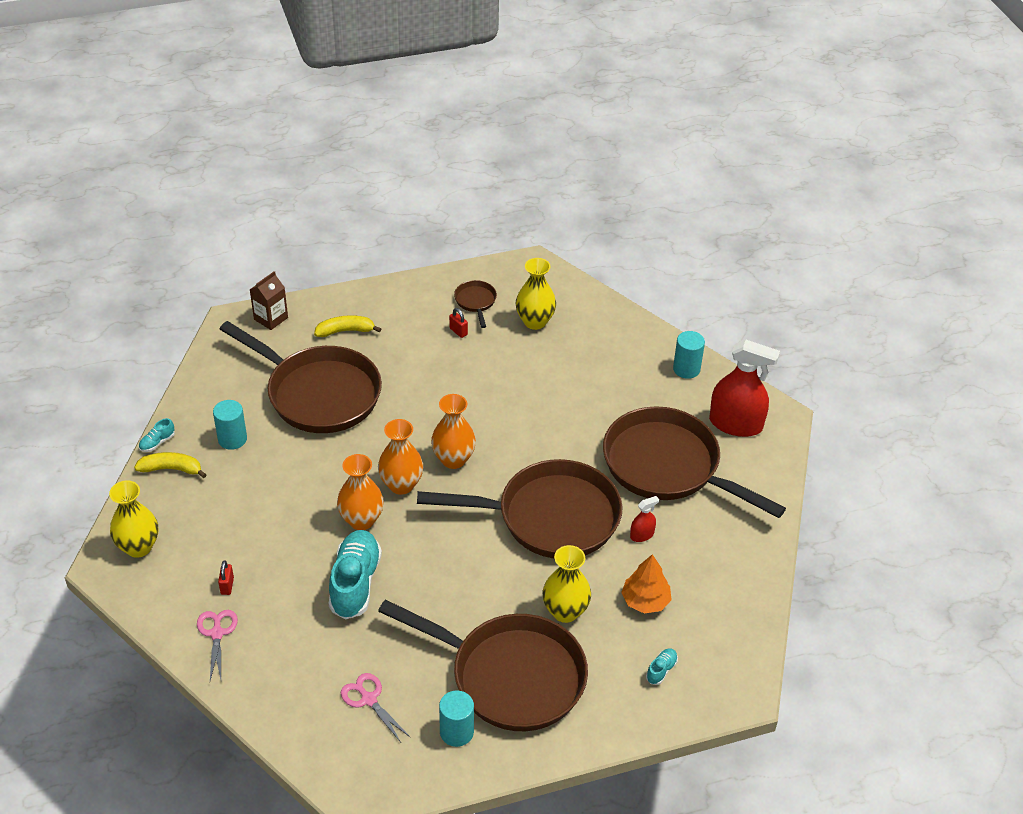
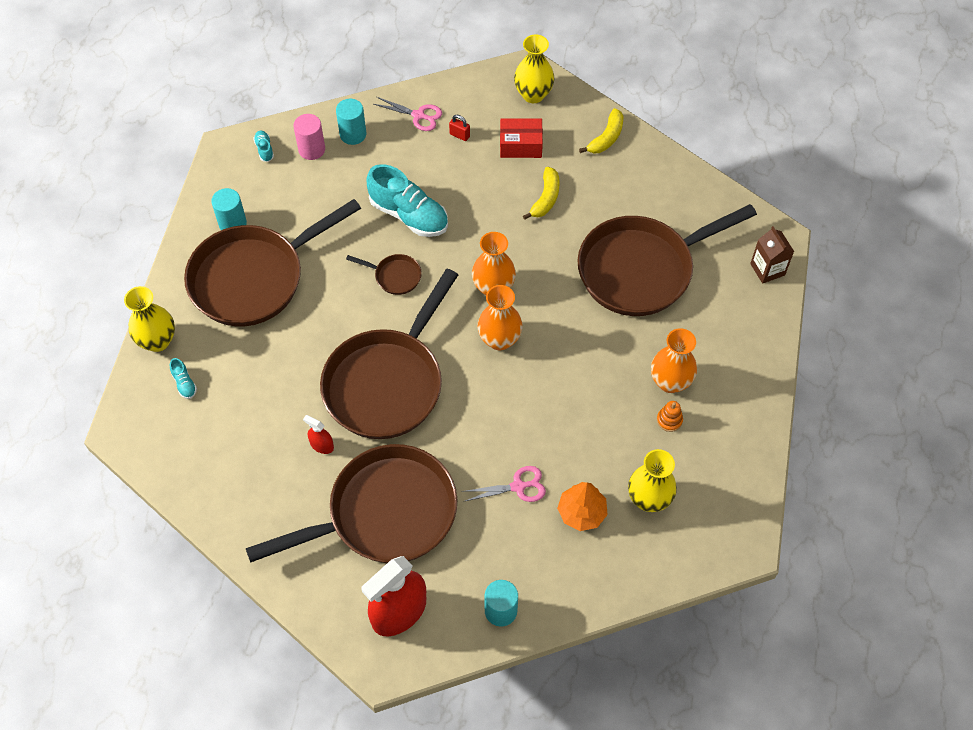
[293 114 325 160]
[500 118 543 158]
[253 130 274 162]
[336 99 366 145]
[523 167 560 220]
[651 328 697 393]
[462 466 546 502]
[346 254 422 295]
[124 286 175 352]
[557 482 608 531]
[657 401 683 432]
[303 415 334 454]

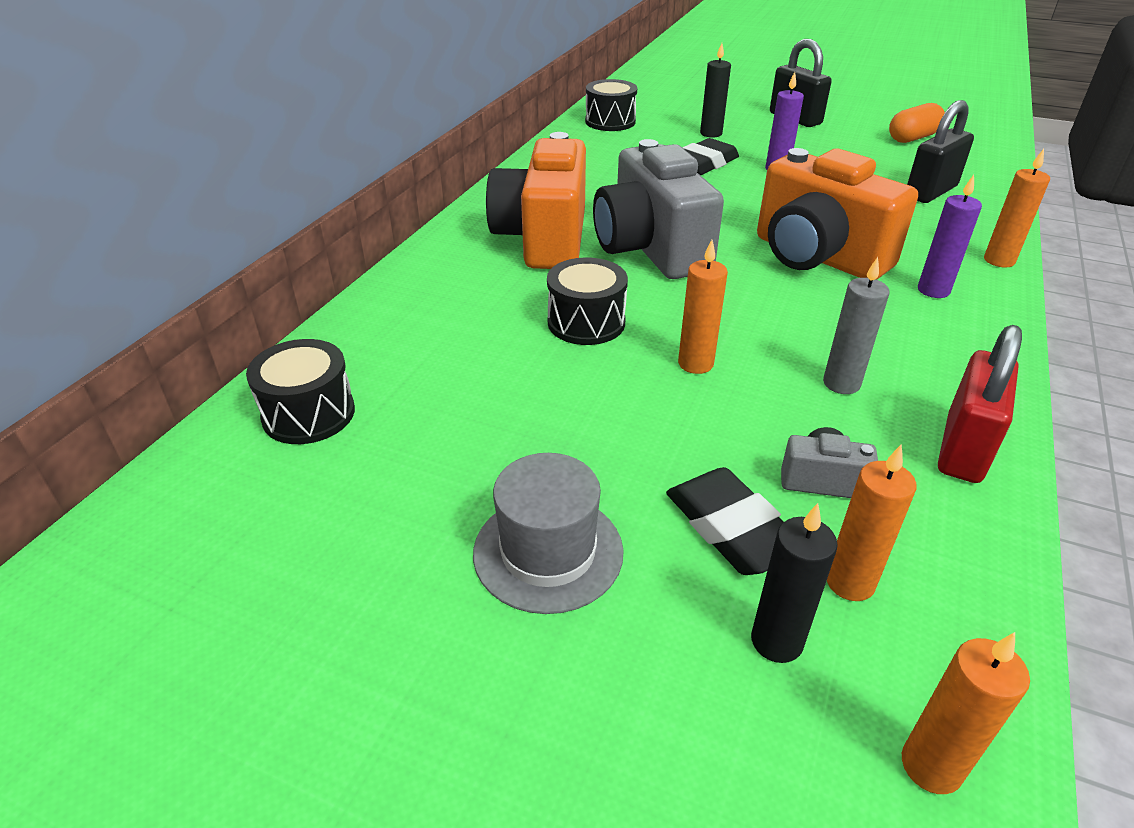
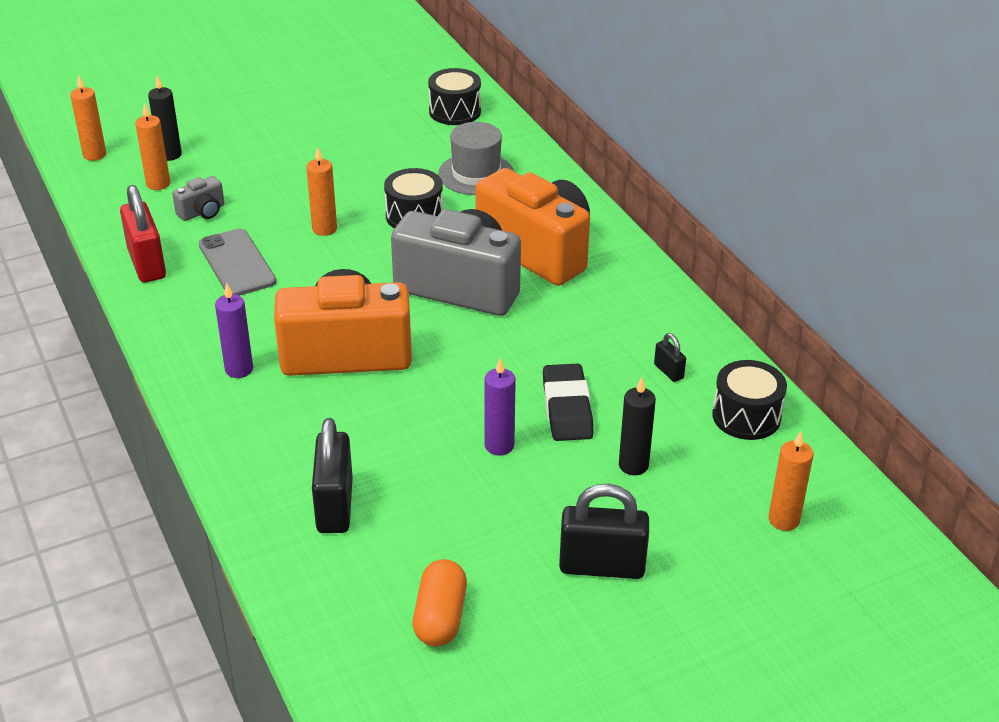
[666 467 783 575] (first image)
[654 333 686 382]
[438 122 514 195]
[768 431 813 531]
[199 229 276 296]

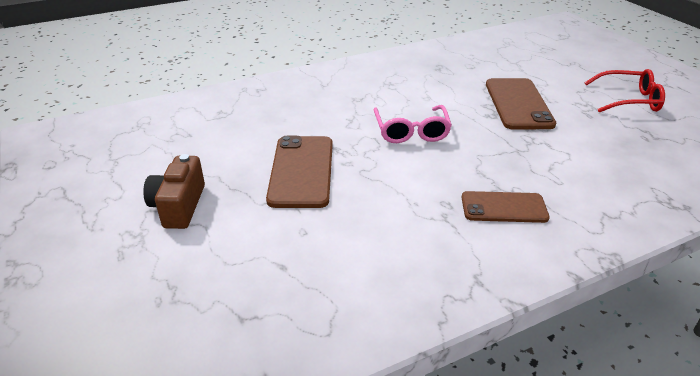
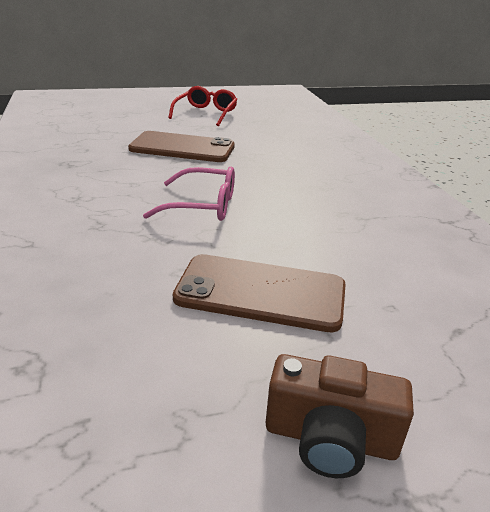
[461 191 550 223] (first image)

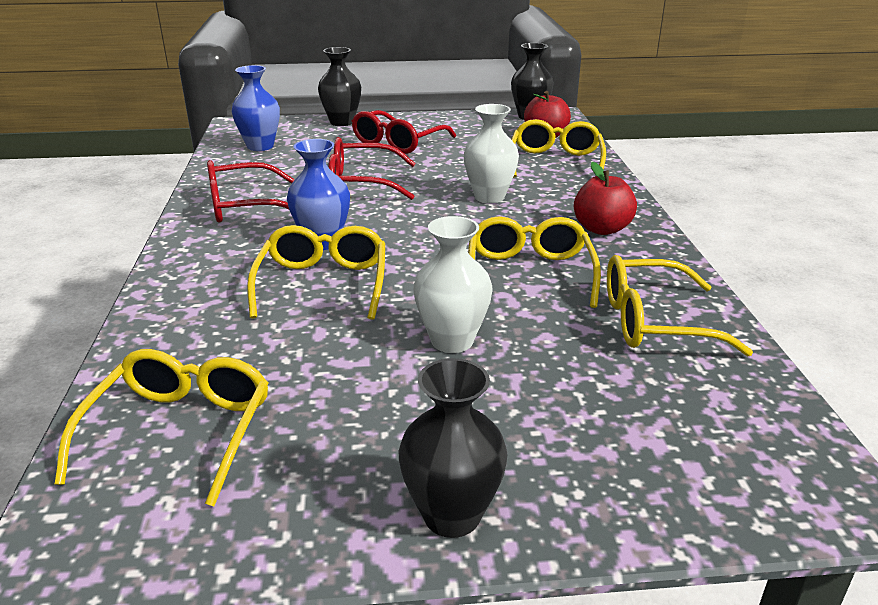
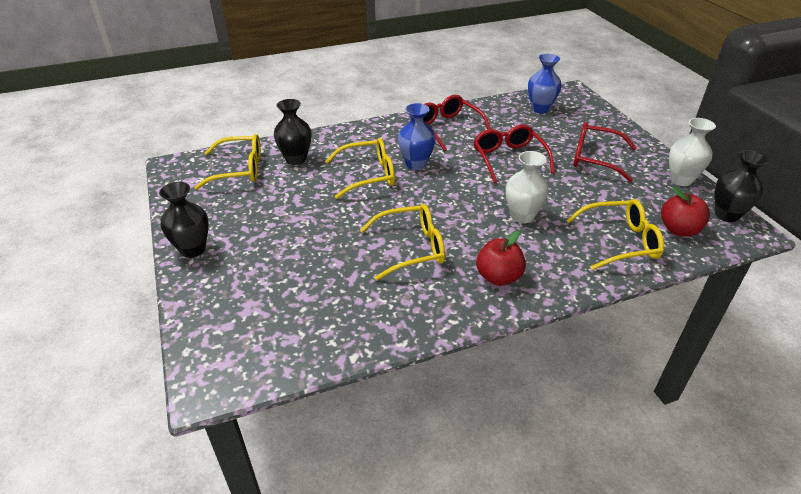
[607 255 753 357] (first image)
[274 99 311 165]
[669 118 716 186]

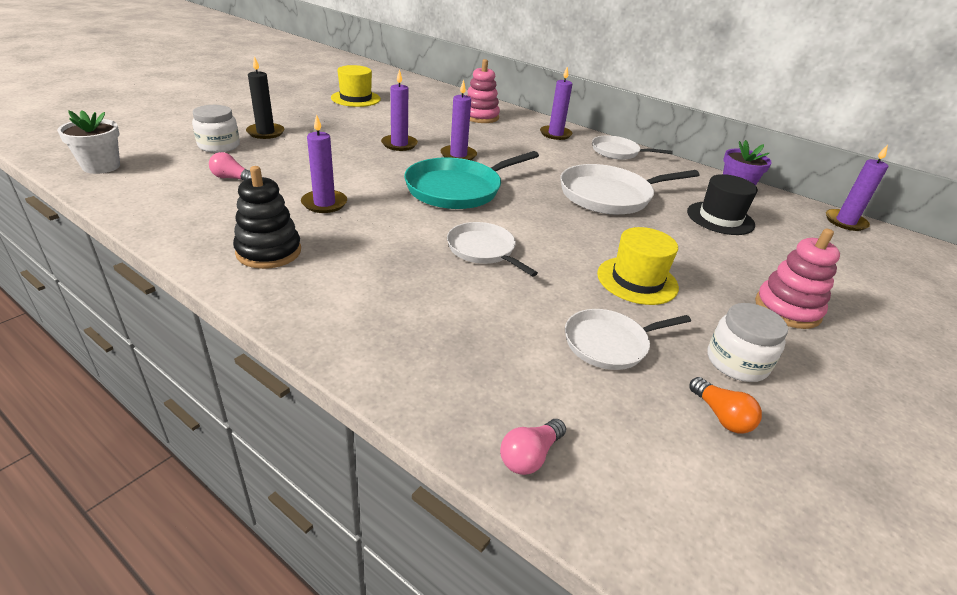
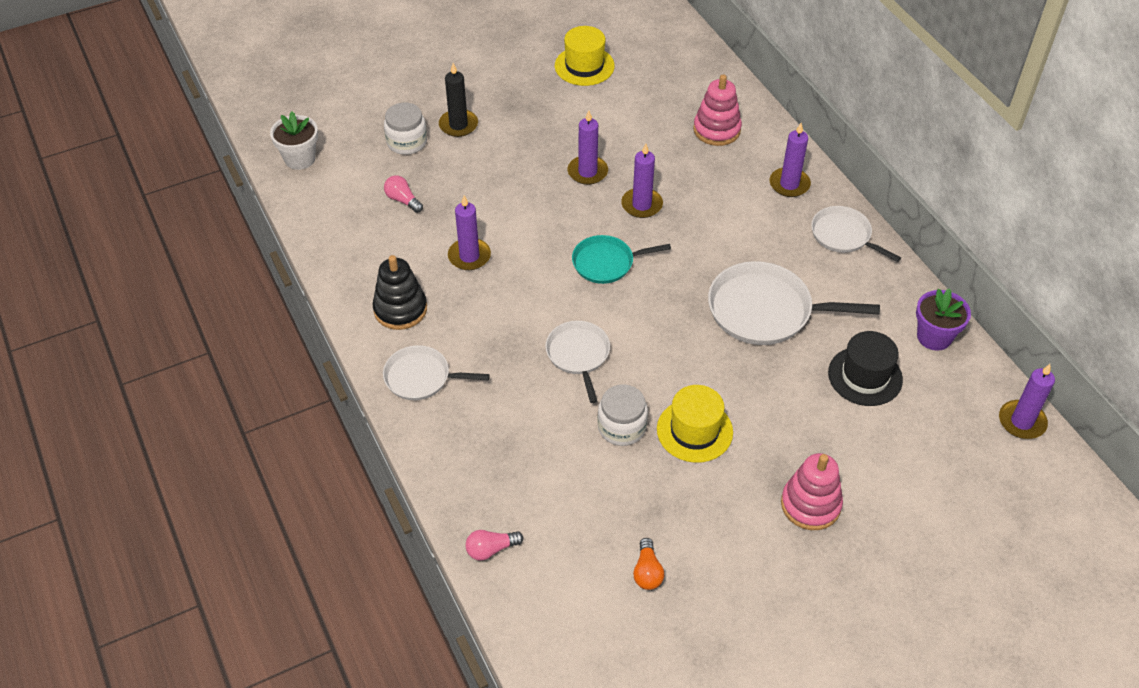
[383 345 490 400]
[597 384 648 446]
[572 235 671 284]

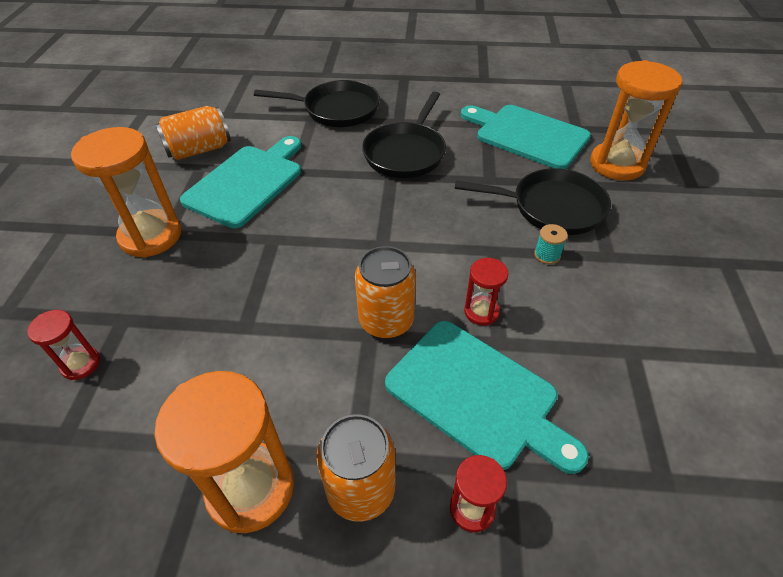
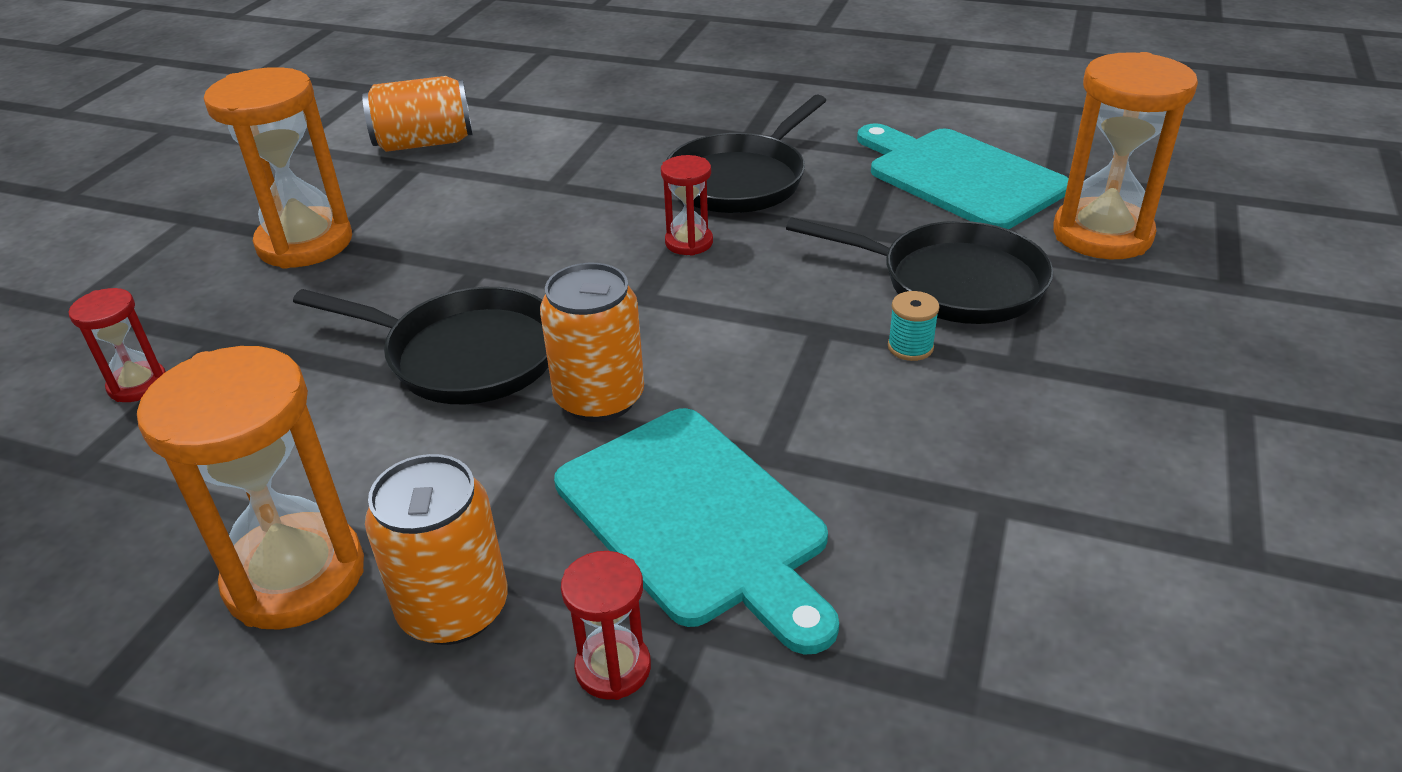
[180 136 301 228] (first image)
[293 287 548 404]
[661 155 713 256]

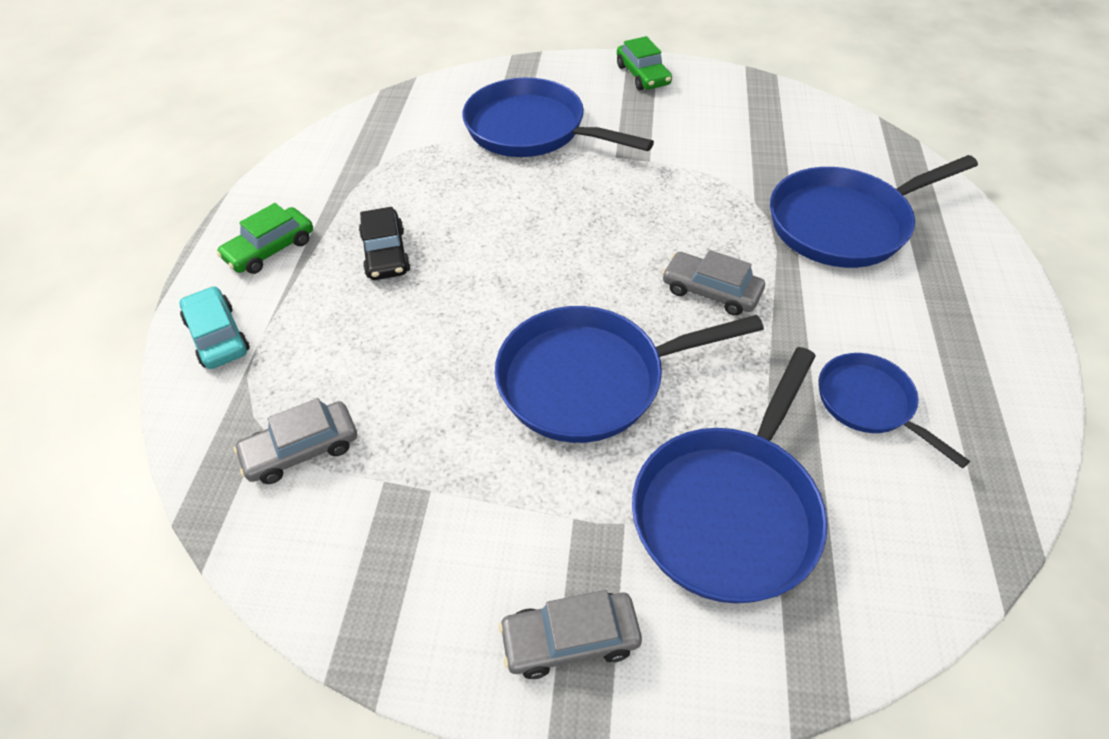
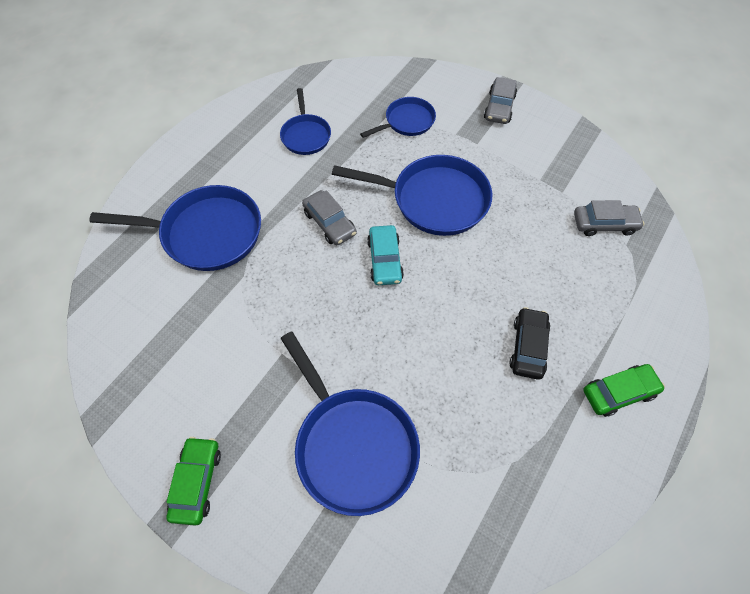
[367 225 404 285]
[484 77 517 124]
[360 97 436 138]

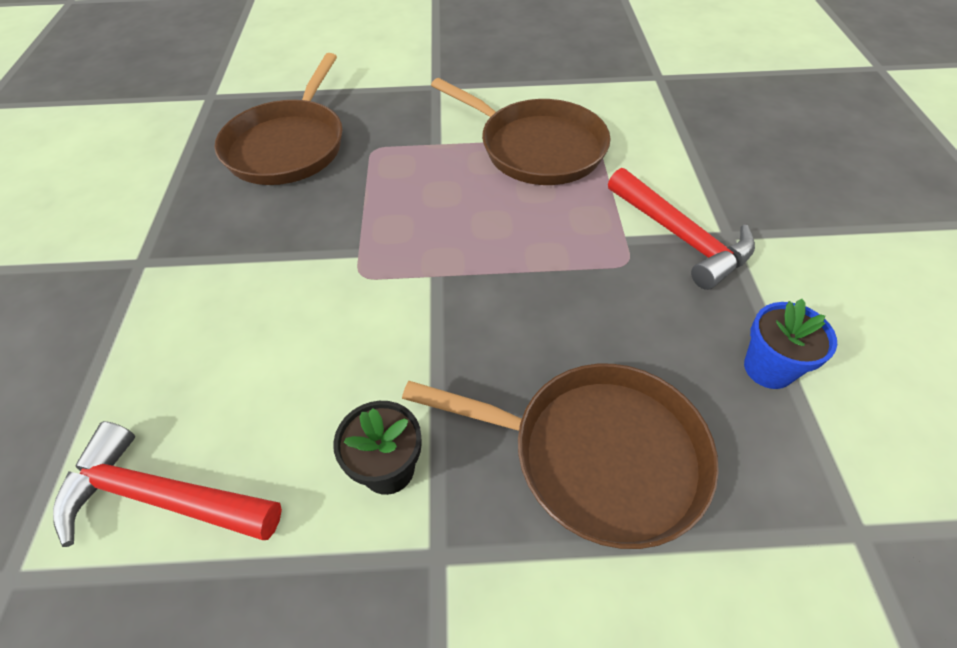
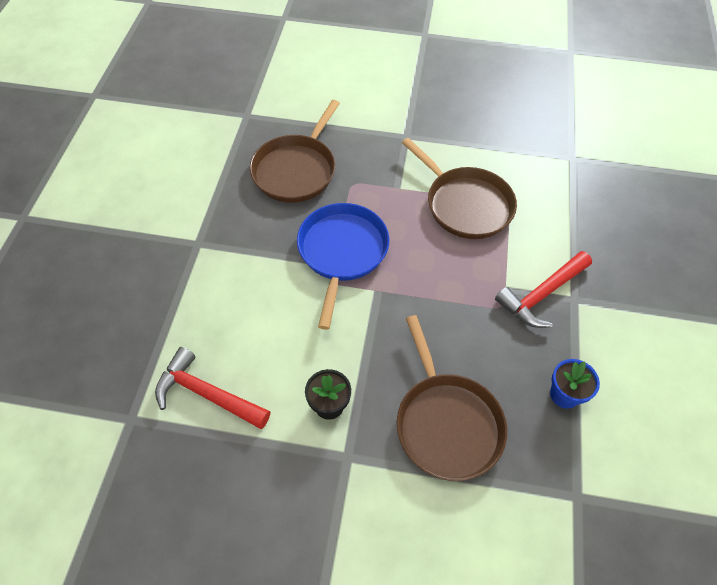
[297 203 390 330]
[397 315 507 481]
[495 251 592 328]

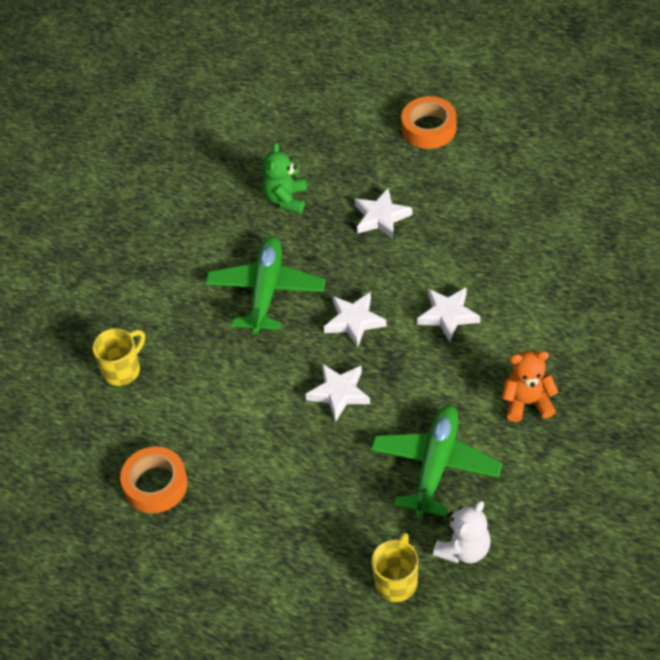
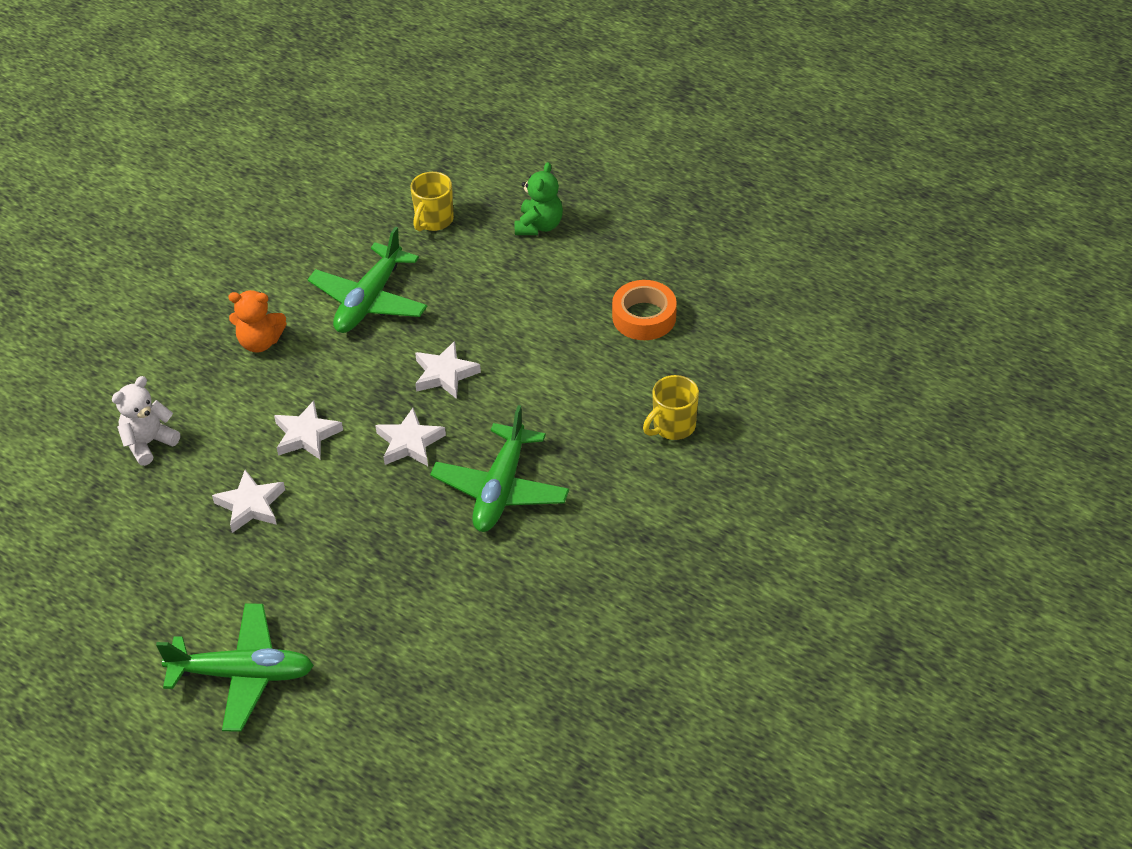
[515 162 563 235]
[212 470 285 533]
[112 376 180 466]
[156 603 314 732]

